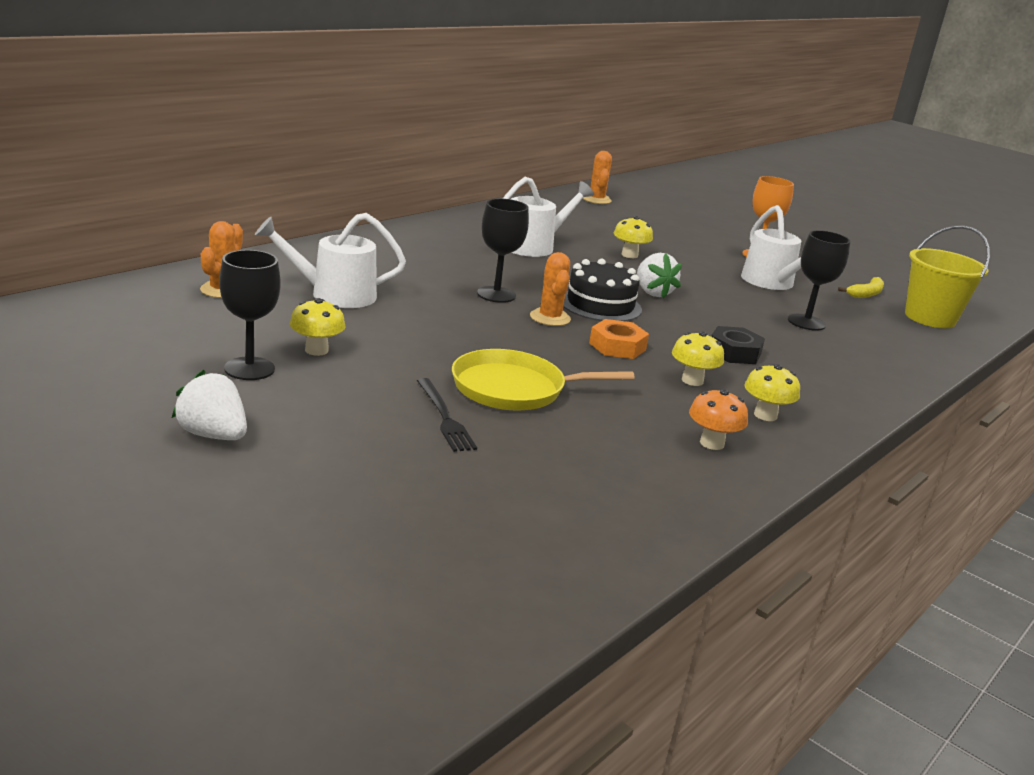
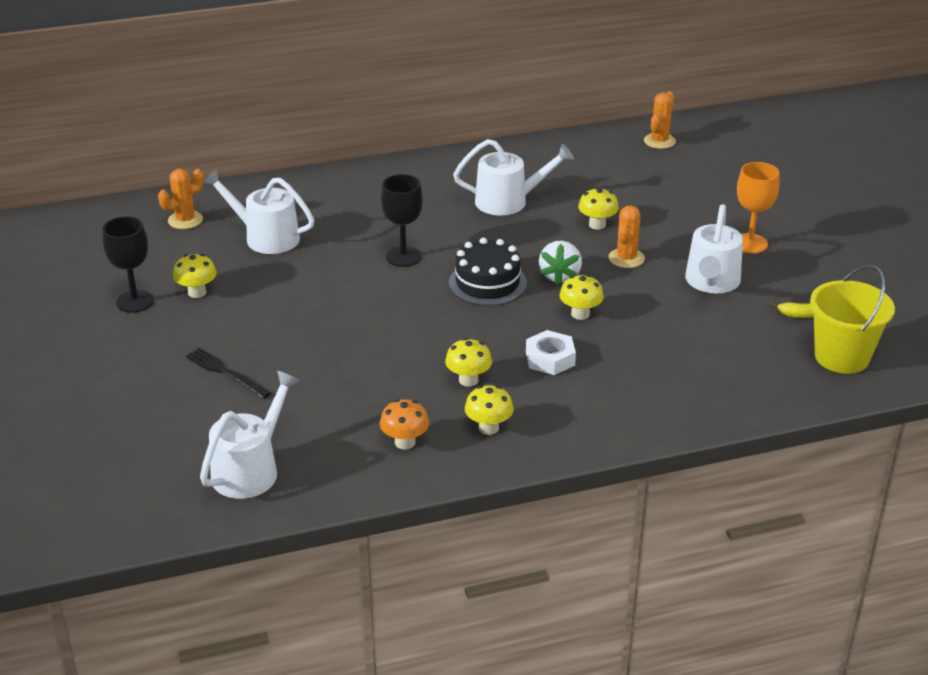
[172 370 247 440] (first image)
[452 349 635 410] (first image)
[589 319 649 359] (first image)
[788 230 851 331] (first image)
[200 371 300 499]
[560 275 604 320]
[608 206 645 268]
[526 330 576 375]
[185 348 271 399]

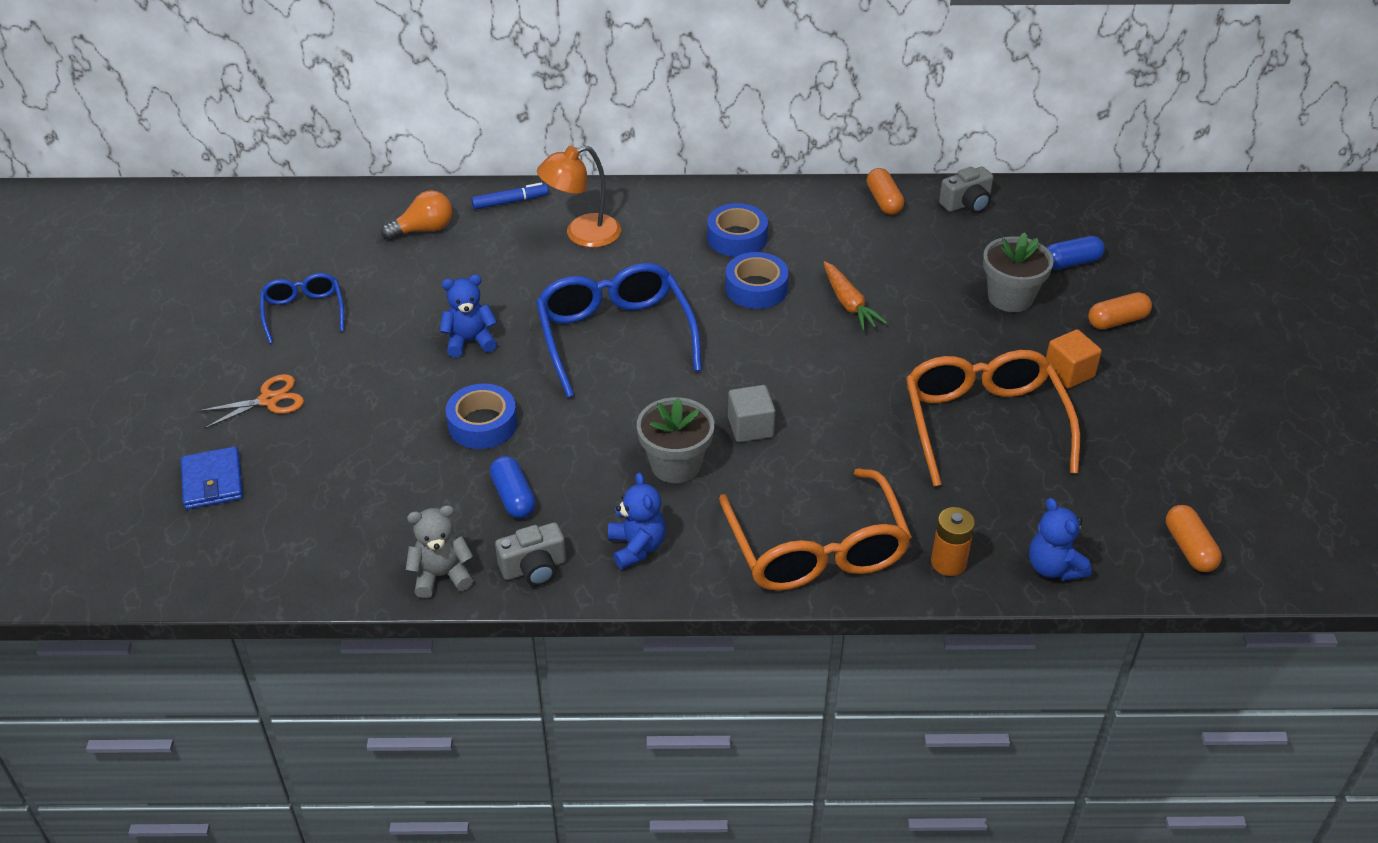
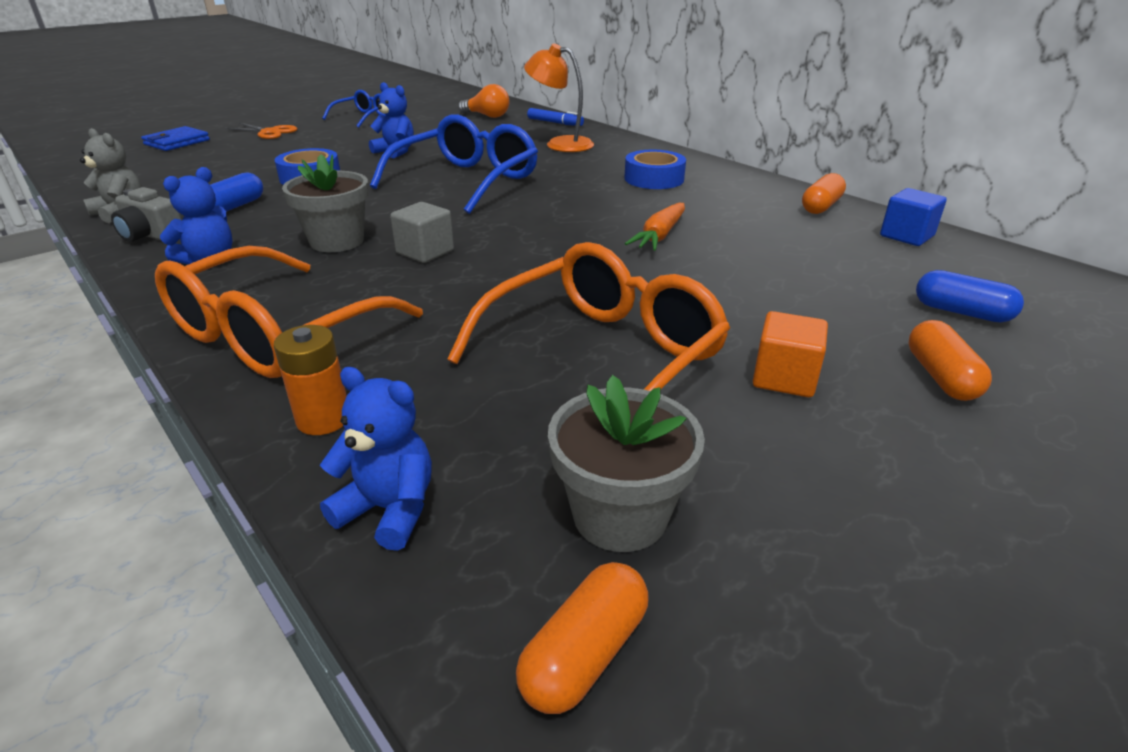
[725 252 789 309] (first image)
[548 375 705 552]
[880 188 947 246]
[320 367 432 551]
[908 320 992 401]

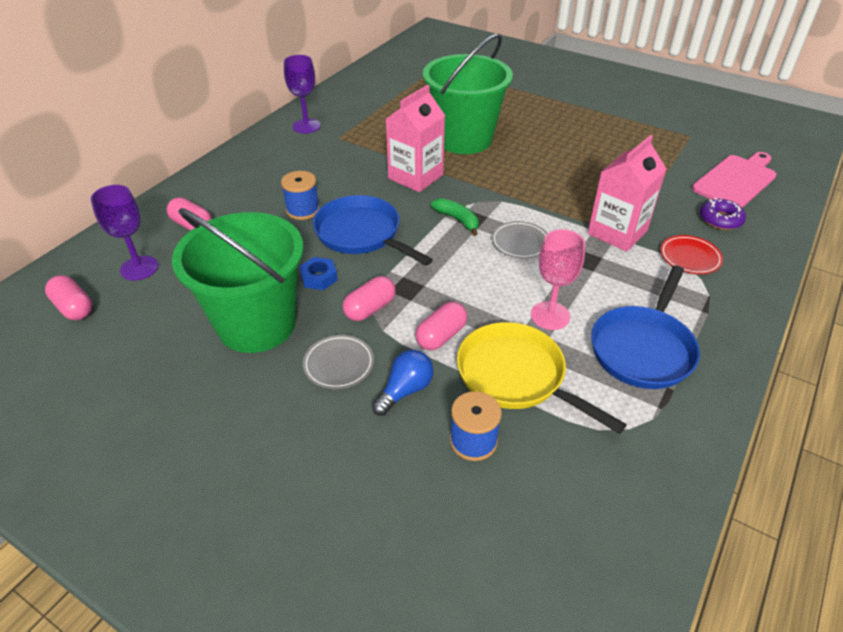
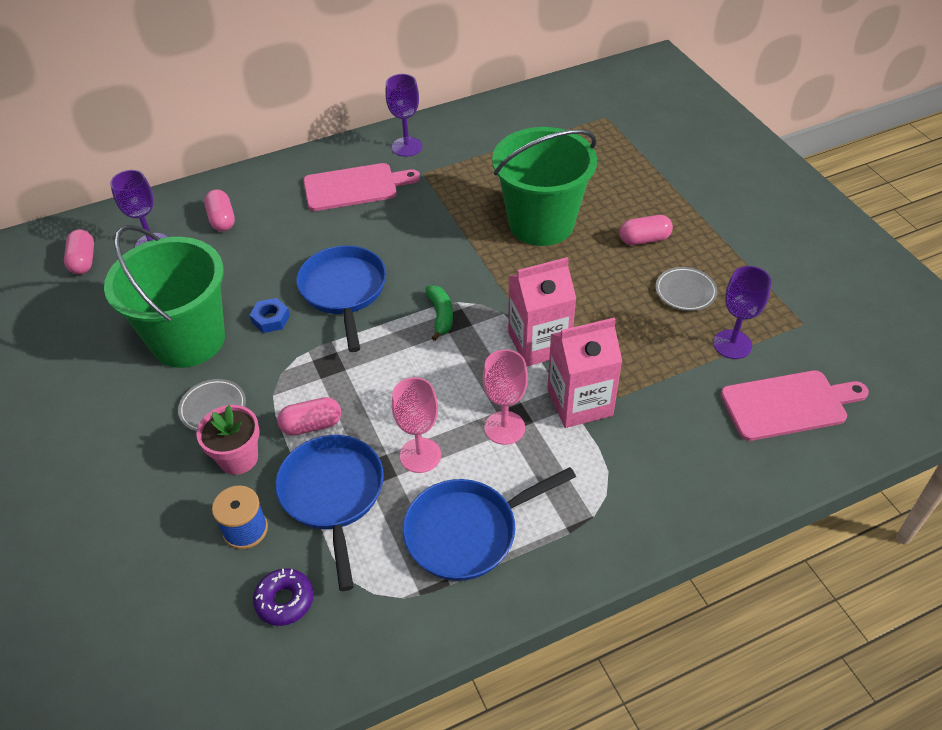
[281 171 320 220] (first image)
[660 235 723 274] (first image)
[303 163 420 211]
[483 350 528 445]
[713 266 771 359]
[619 215 673 245]
[508 257 576 367]
[655 267 717 311]
[253 568 314 626]
[196 405 260 475]
[275 435 384 591]

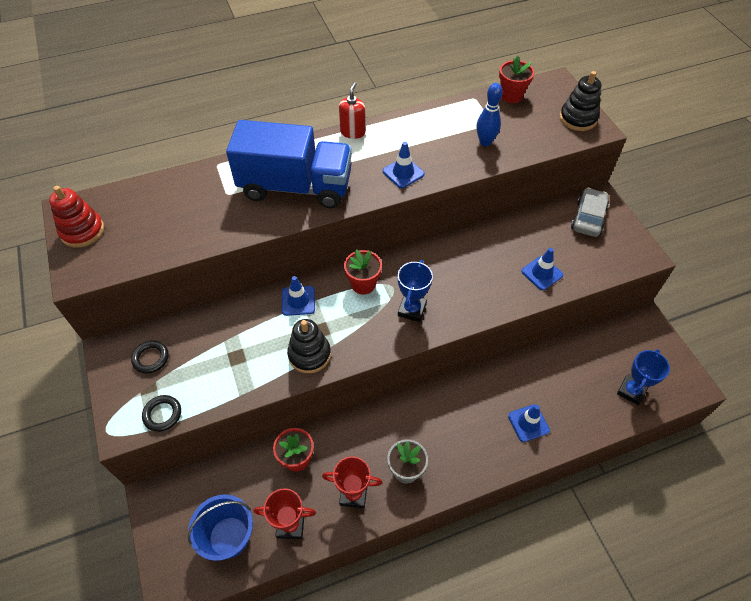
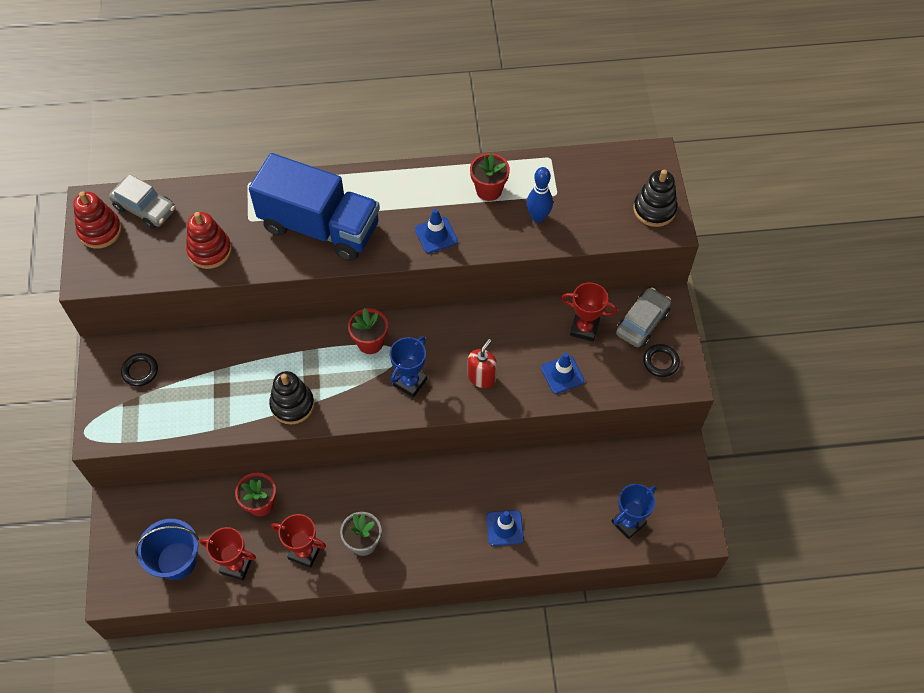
[282 276 315 316] (first image)
[109 174 175 229]
[186 212 232 269]
[561 282 617 342]
[643 344 680 377]
[468 339 497 388]
[470 153 510 201]

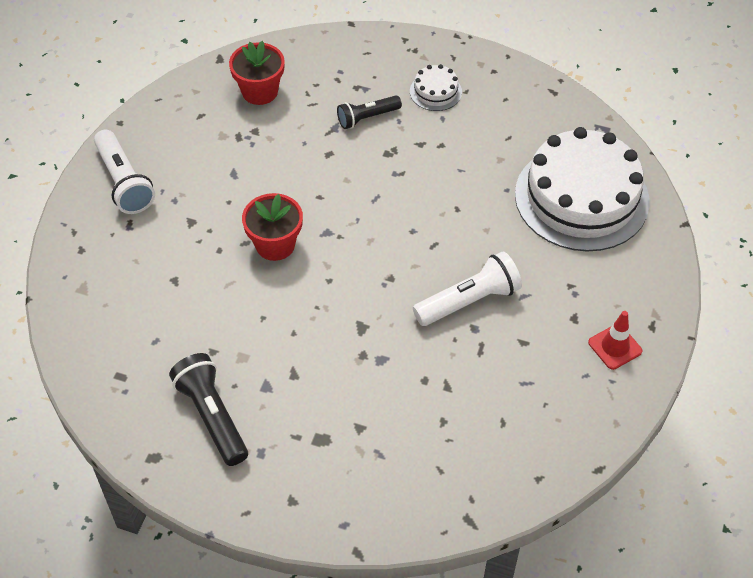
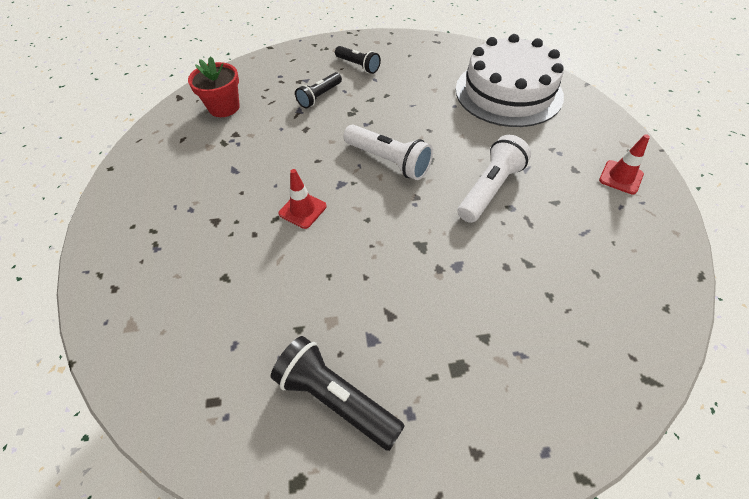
[343 125 433 180]
[278 169 327 229]
[335 46 381 74]

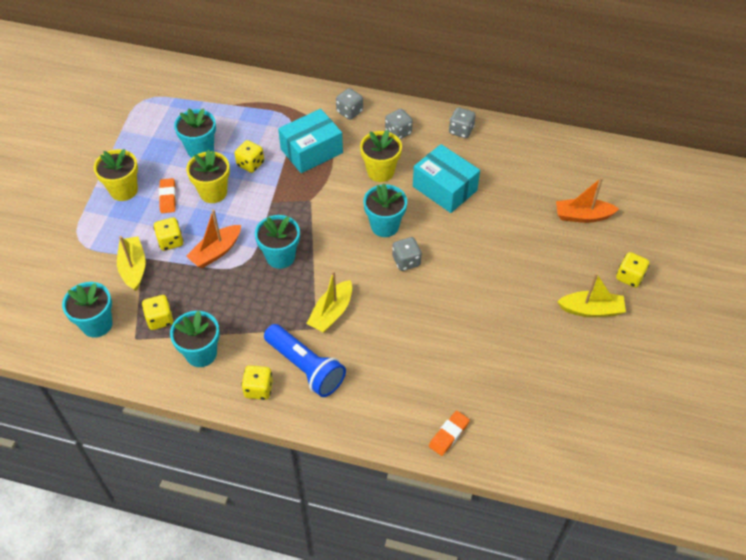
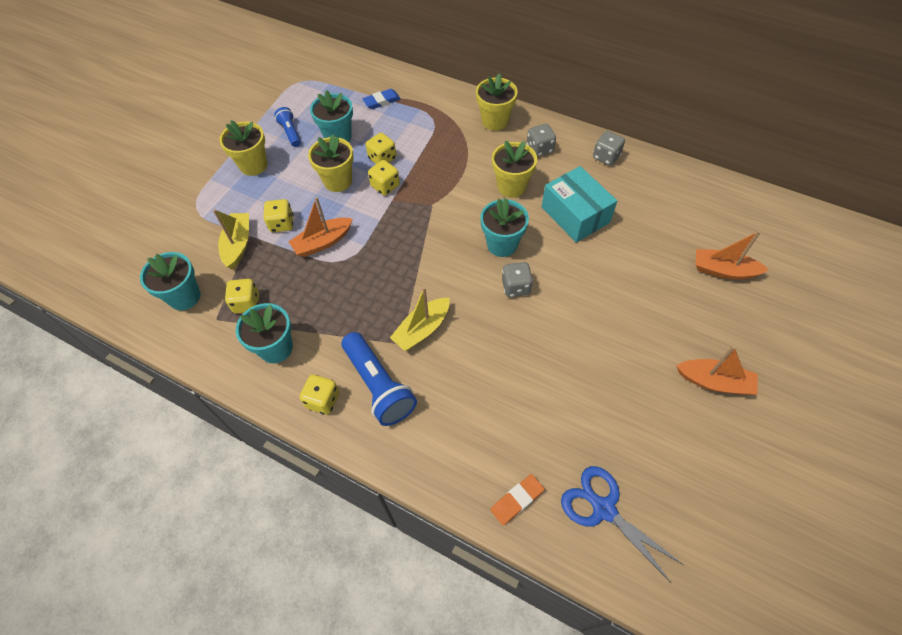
[159 178 176 213] (first image)
[255 215 300 269] (first image)
[278 109 343 173] (first image)
[274 107 301 147]
[362 89 401 109]
[561 466 684 583]
[368 160 400 196]
[476 73 518 131]
[677 346 758 395]

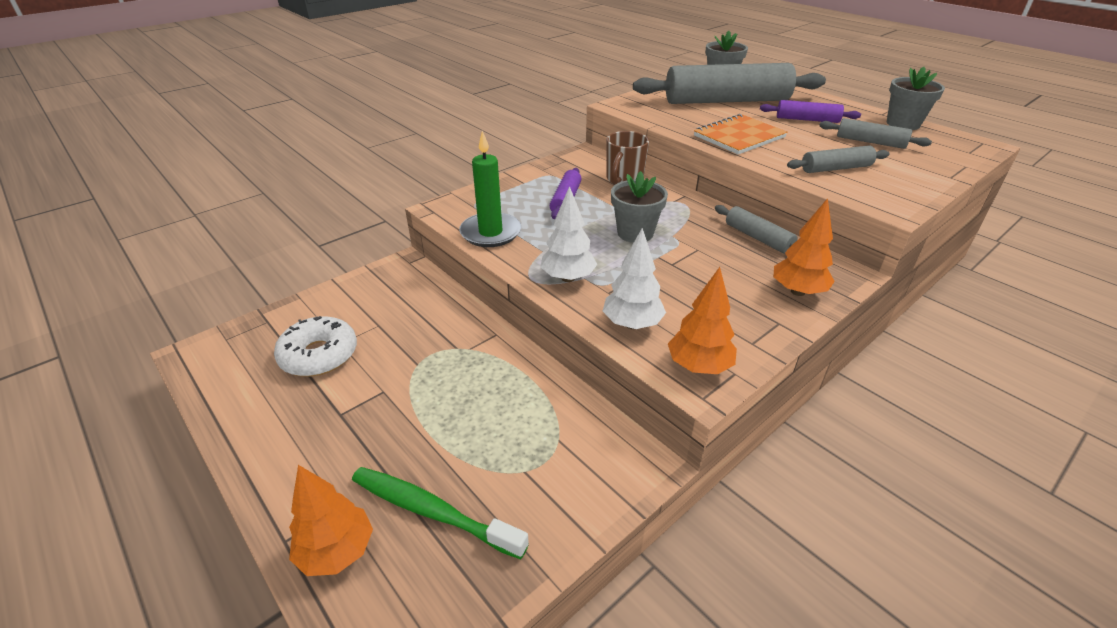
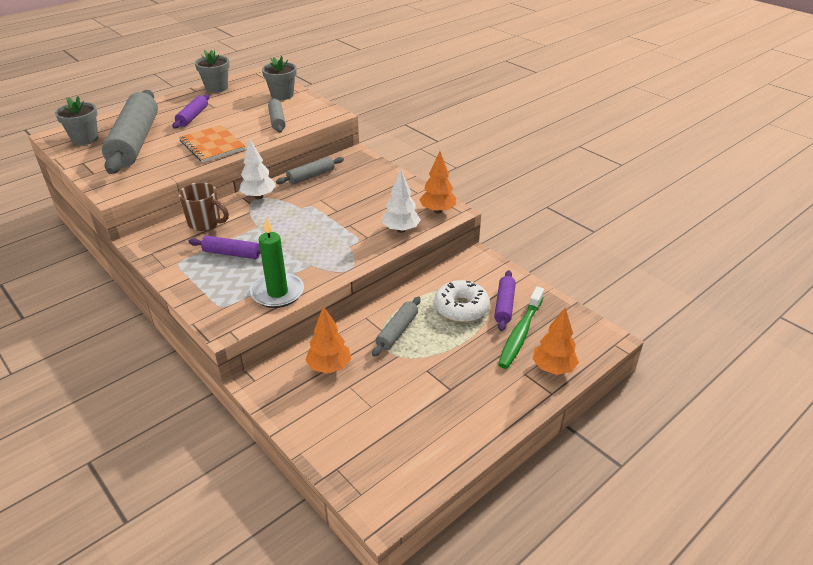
[494 270 516 331]
[434 280 490 322]
[239 138 276 199]
[262 56 297 100]
[305 306 351 374]
[372 296 421 357]

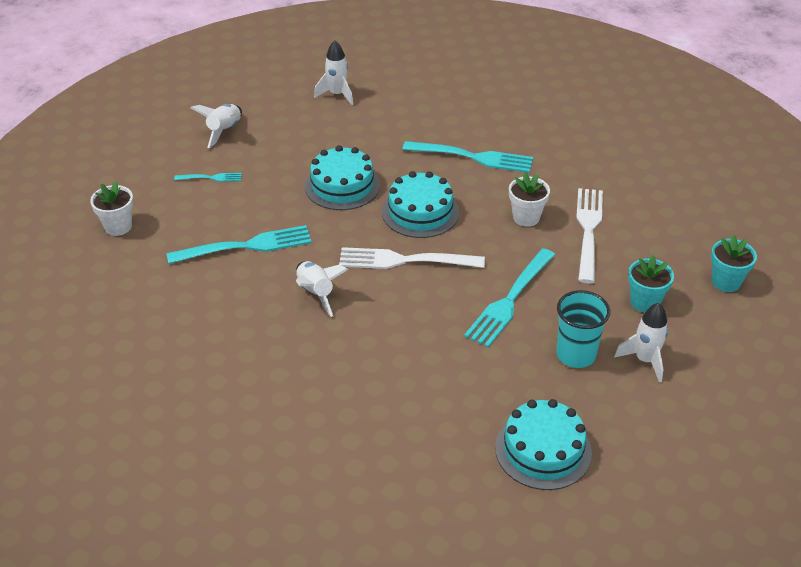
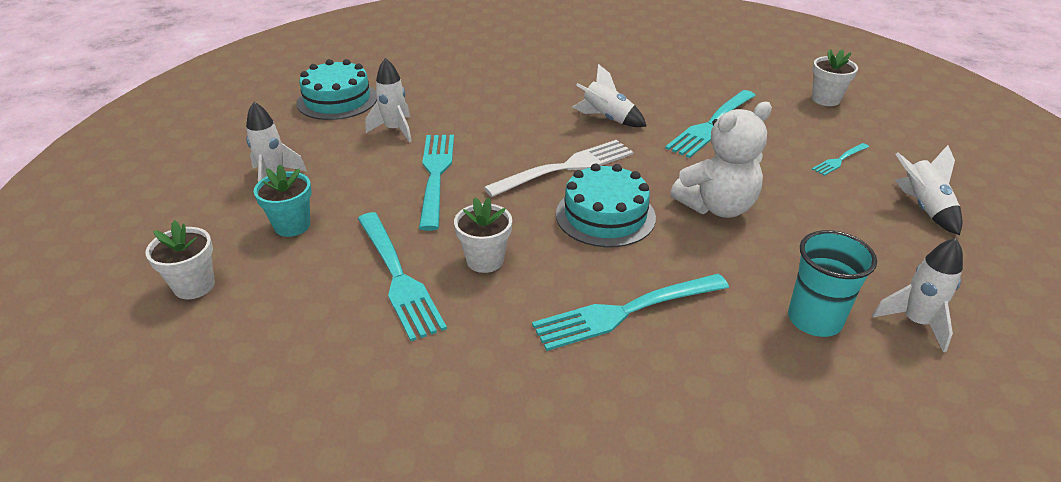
[366 58 412 143]
[788 230 877 337]
[670 102 772 218]
[358 212 447 341]
[146 220 215 299]

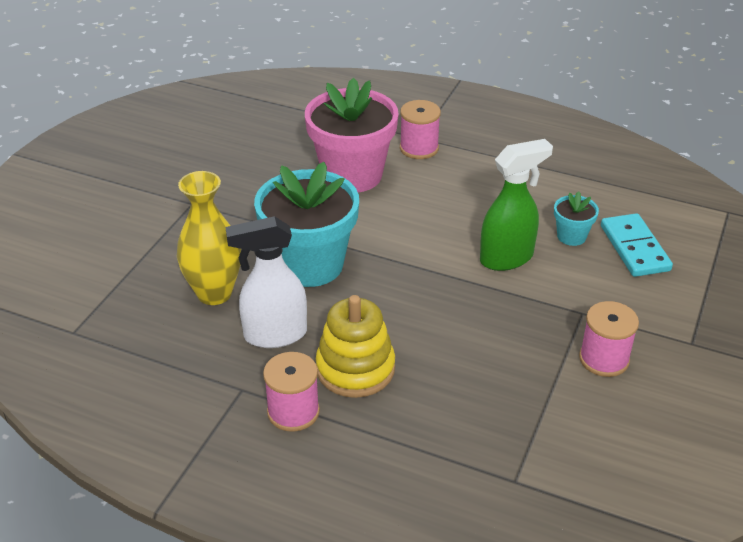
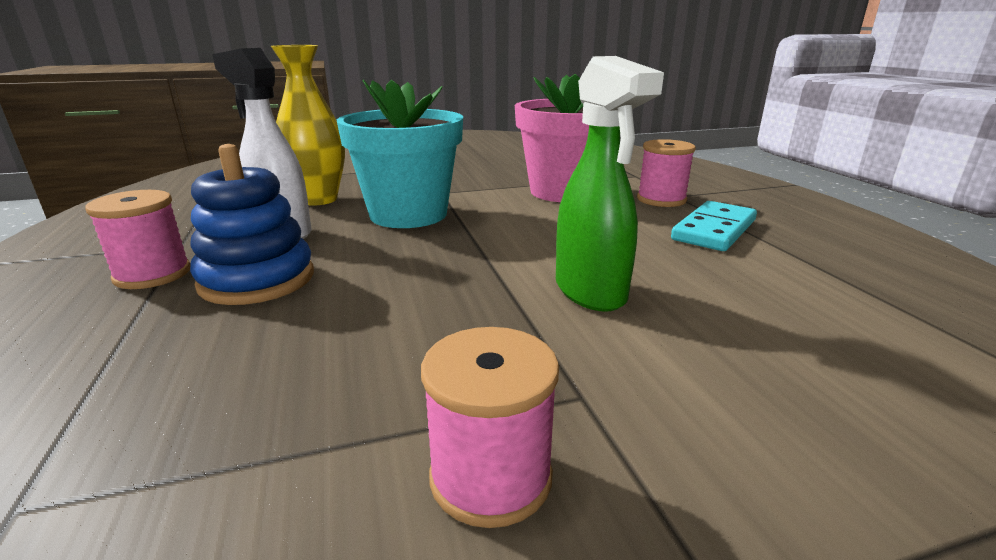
[554 191 599 246] (first image)
[671 201 757 251]
[190 144 314 305]
[556 56 664 312]

